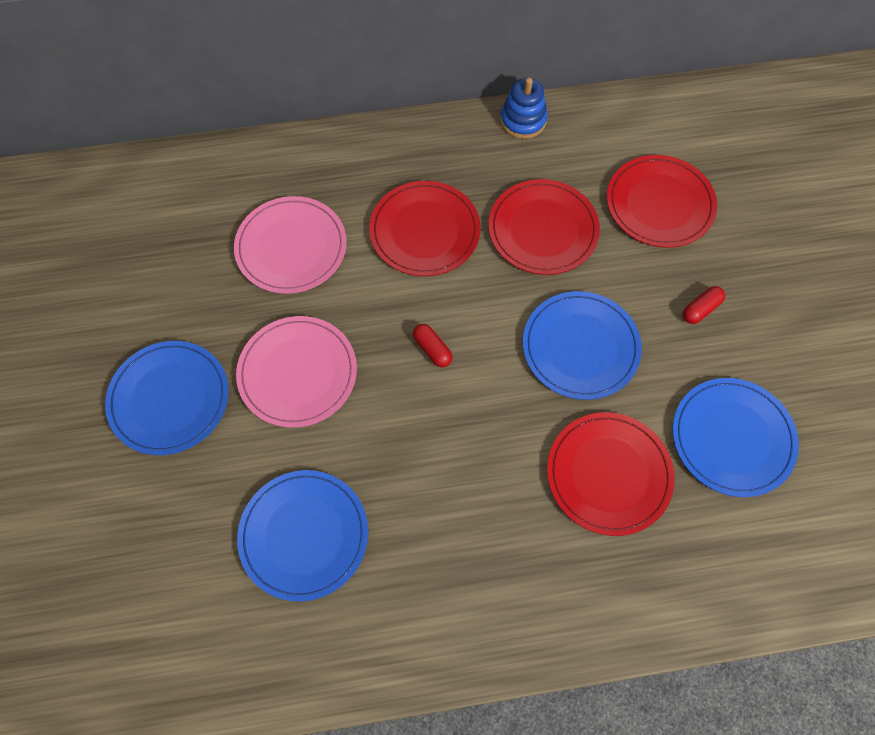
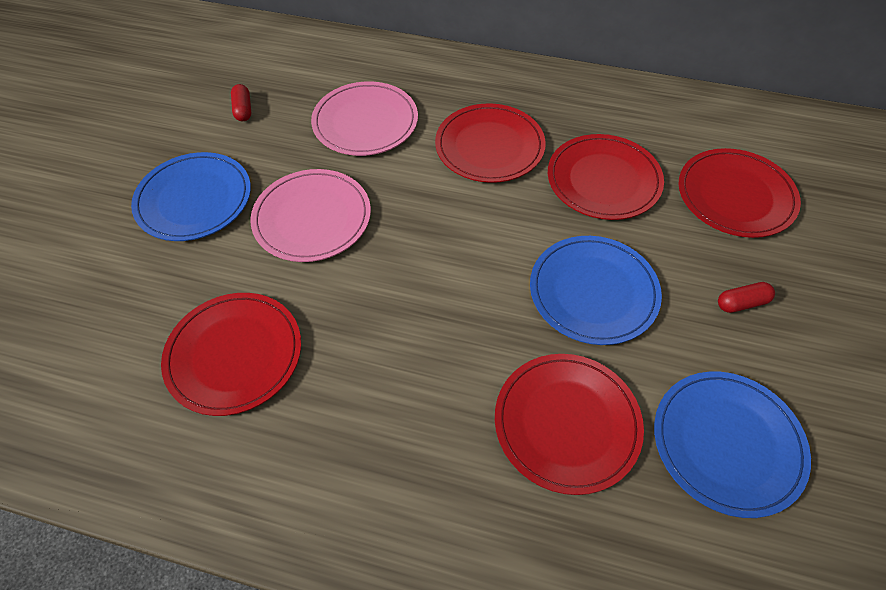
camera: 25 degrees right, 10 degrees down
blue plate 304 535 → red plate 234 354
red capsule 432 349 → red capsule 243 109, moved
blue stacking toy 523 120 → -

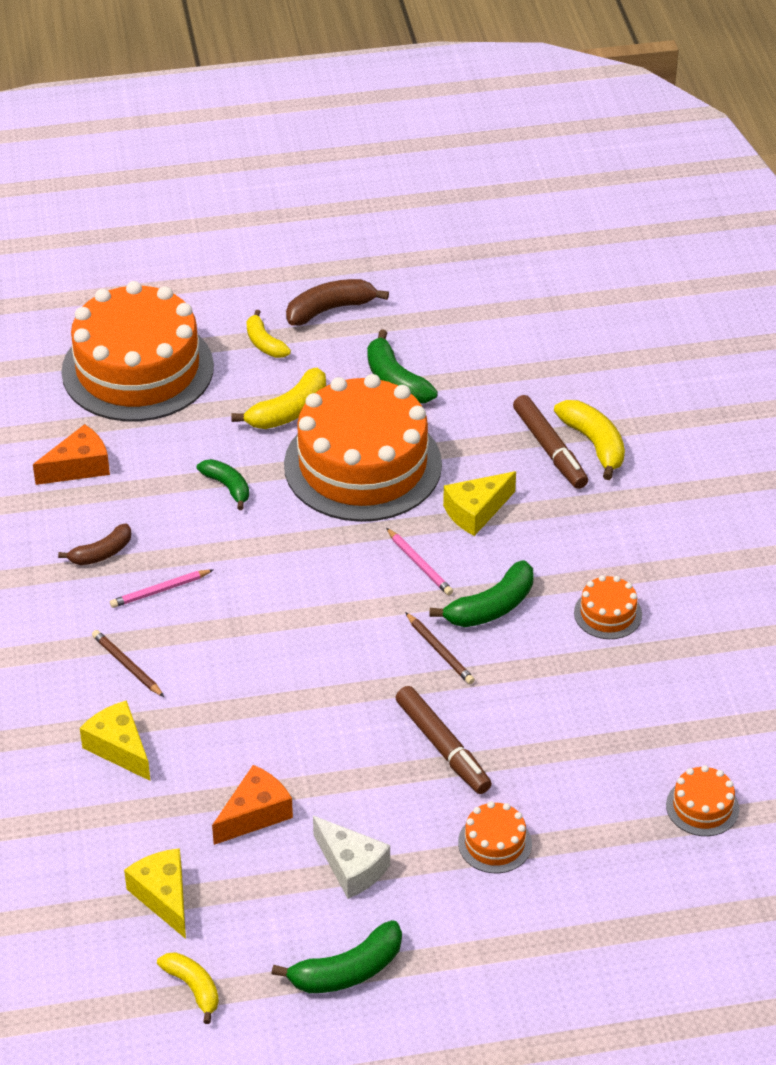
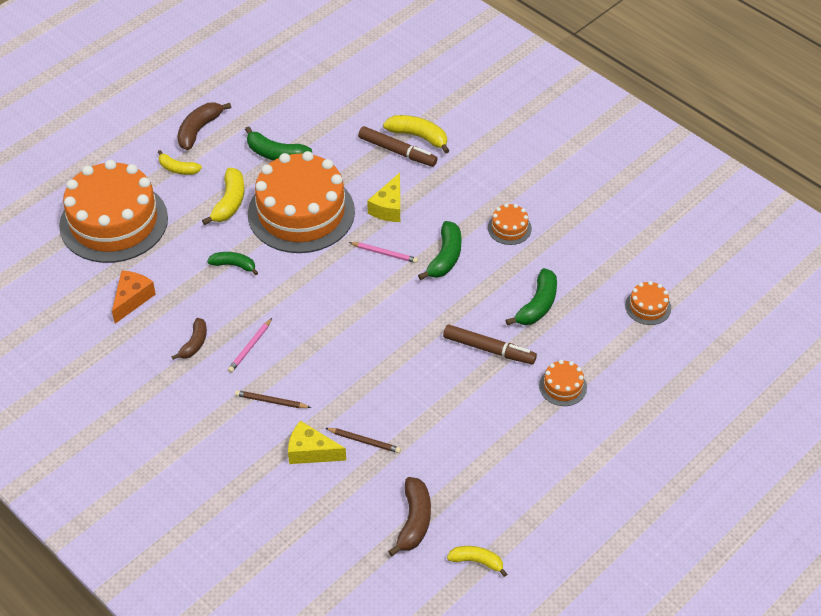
camera: 35 degrees left, 5 degrees up
brown pencil 439 651 → brown pencil 364 441, moved
yellow cheese 163 897 → brown banana 414 521
green banana 347 971 → green banana 537 305, moved
orange cheese 255 814 → -
white cheese 351 867 → -

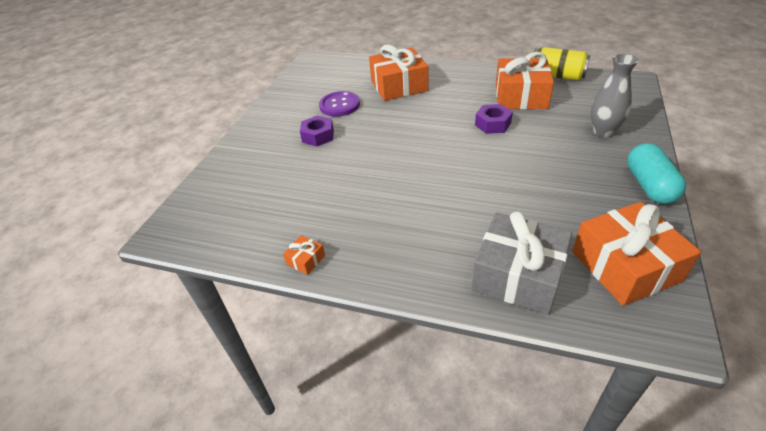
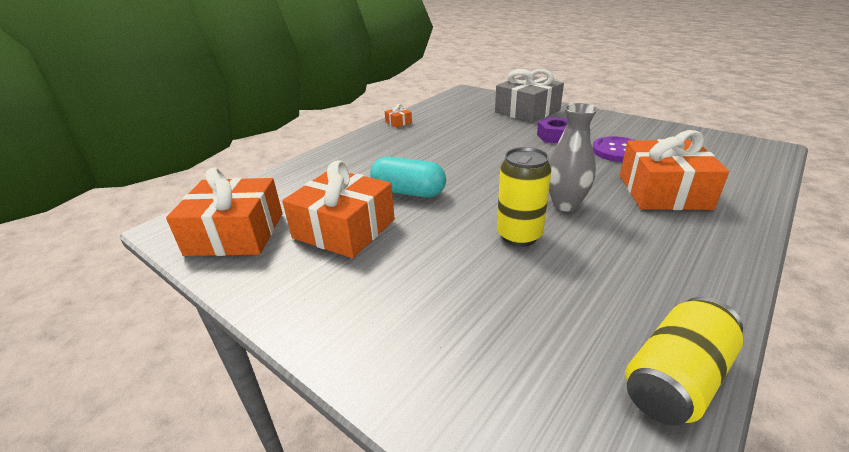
camera: 110 degrees right, 10 degrees down
orange gift 520 96 → orange gift 344 229, moved
turquoise capsule 649 185 → turquoise capsule 408 192, moved
grey gift 518 275 → grey gift 527 111, moved
purple nut 492 124 → yellow can 519 236
grey vase 603 131 → grey vase 565 204, moved

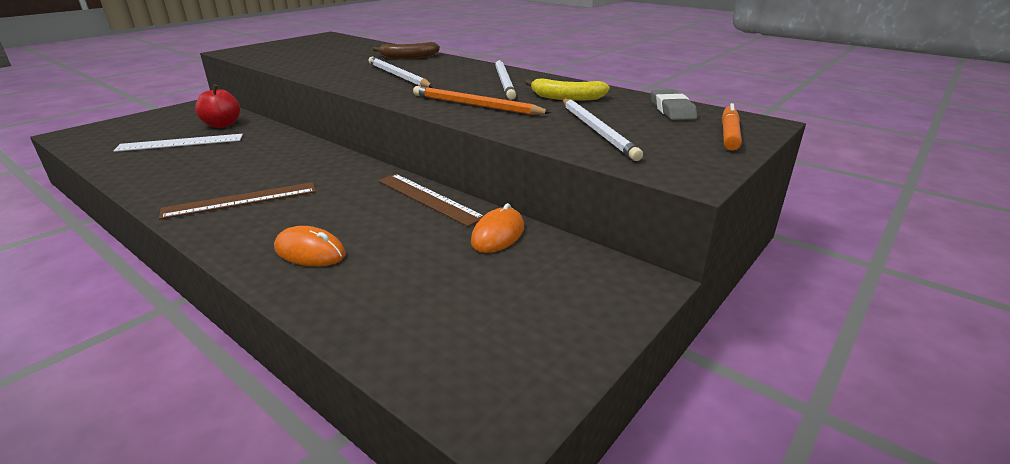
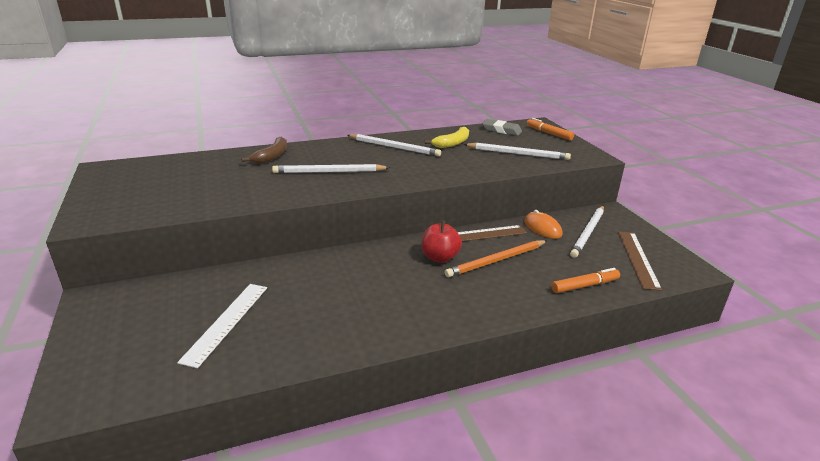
camera: 60 degrees left, 0 degrees up
red apple 222 125 → red apple 440 257, moved
orange pencil 475 105 → orange pencil 496 260, moved
- → orange marker 584 285
- → white pencil 588 232
brown ruler 241 200 → brown ruler 638 259, moved
orange mouse 310 251 → -

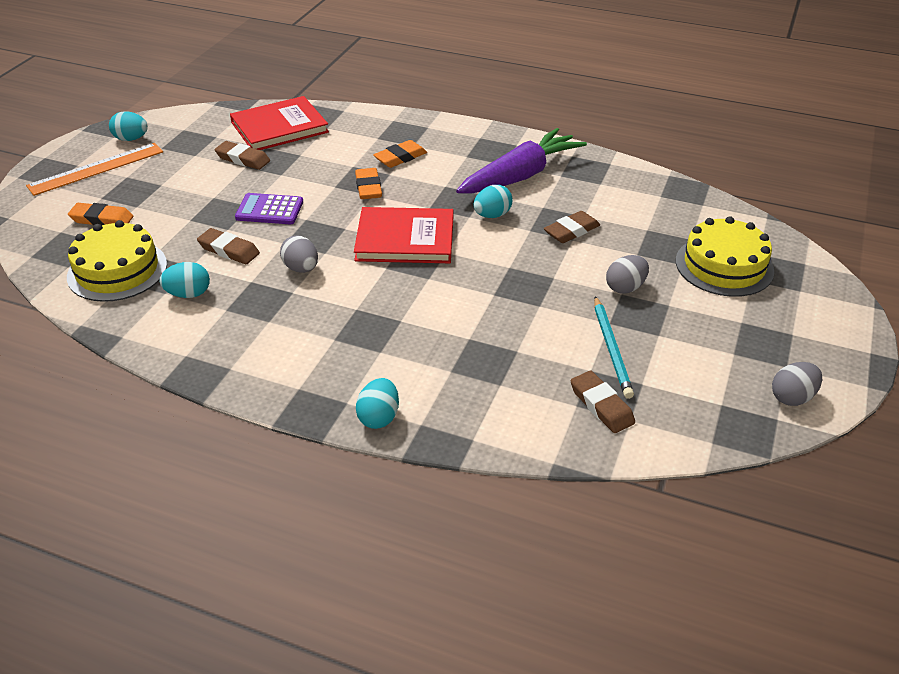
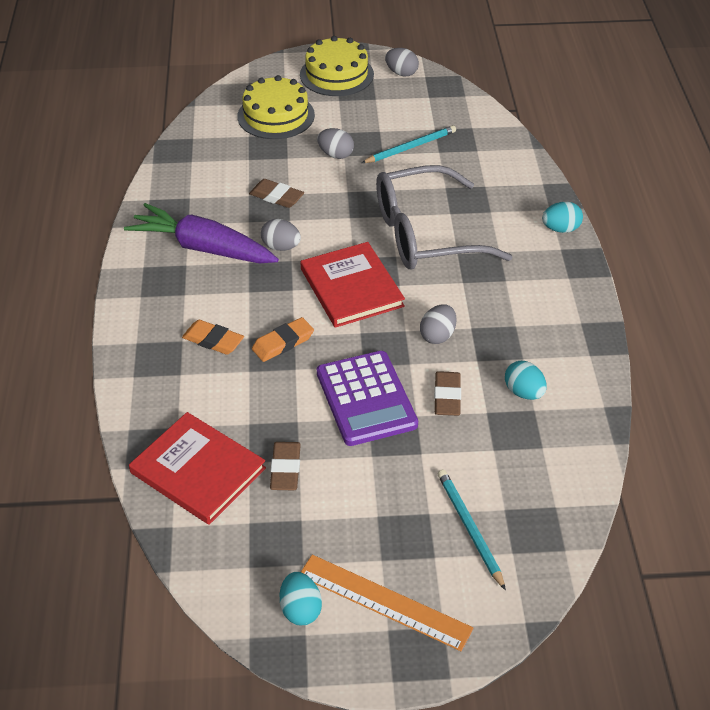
camera: 115 degrees left, 5 degrees up
turquoise egg 492 215 → grey egg 281 247
yellow cake 117 270 → yellow cake 336 74, moved
purple calculator 269 210 → purple calculator 366 399, x1.59
- → grey glasses 424 234
orange eraser 102 219 → turquoise pencil 469 529
brown eraser 601 405 → -

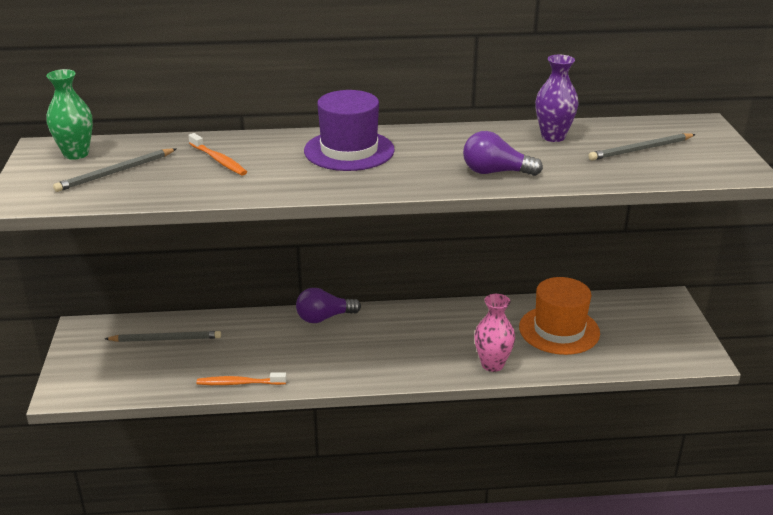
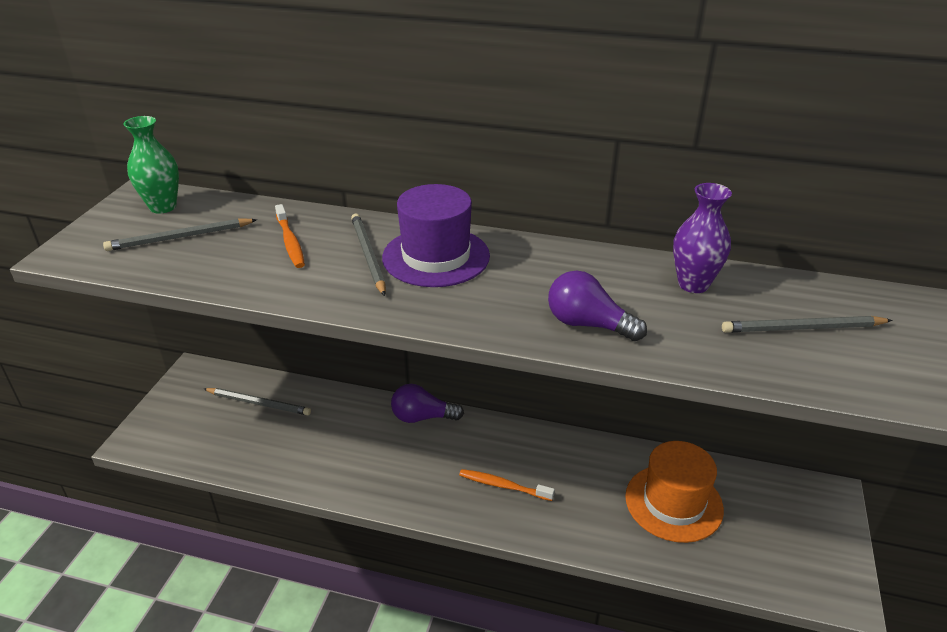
camera: 20 degrees right, 5 degrees up
- → grey pencil 368 255
orange toothbrush 239 383 → orange toothbrush 503 486, moved
pink vase 492 364 → -

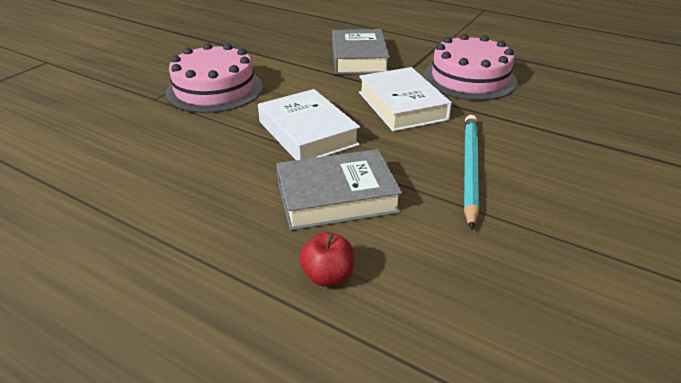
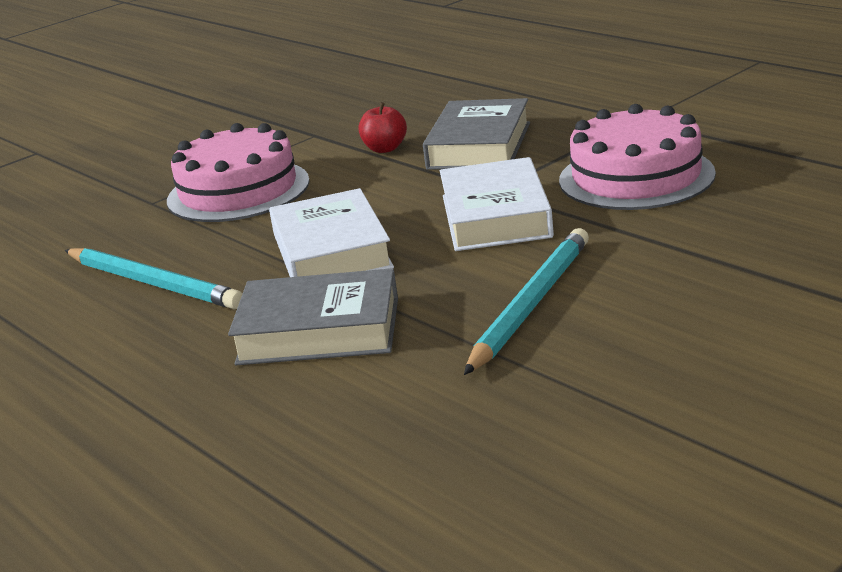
camera: 20 degrees right, 10 degrees down
- → turquoise pencil 152 283
red apple 328 276 → red apple 385 149, moved

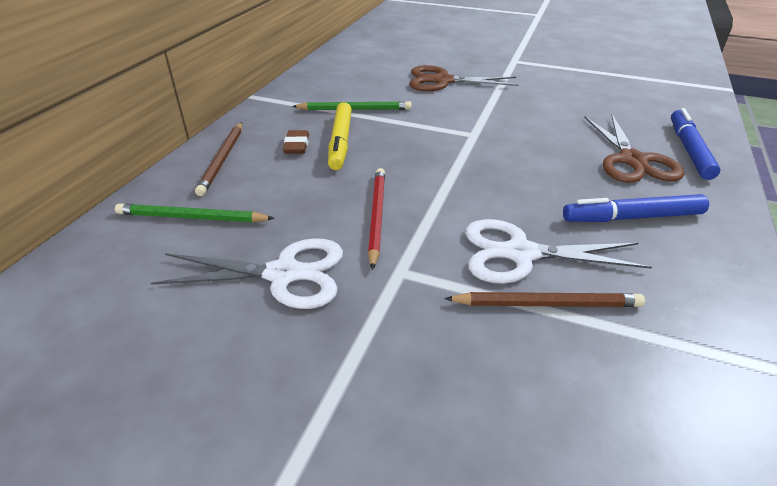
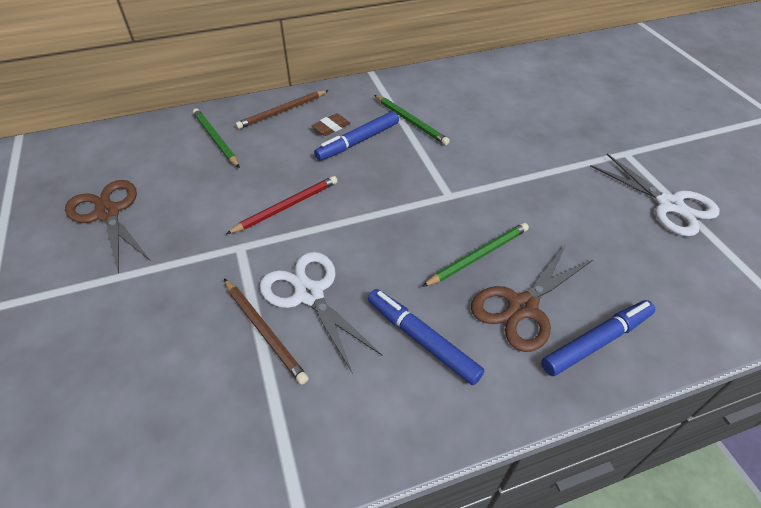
camera: 50 degrees right, 10 degrees up
brown scissors 442 81 → brown scissors 108 213, moved
yellow marker 340 142 → blue marker 358 141
- → green pencil 478 256
white scissors 284 274 → white scissors 669 205, moved

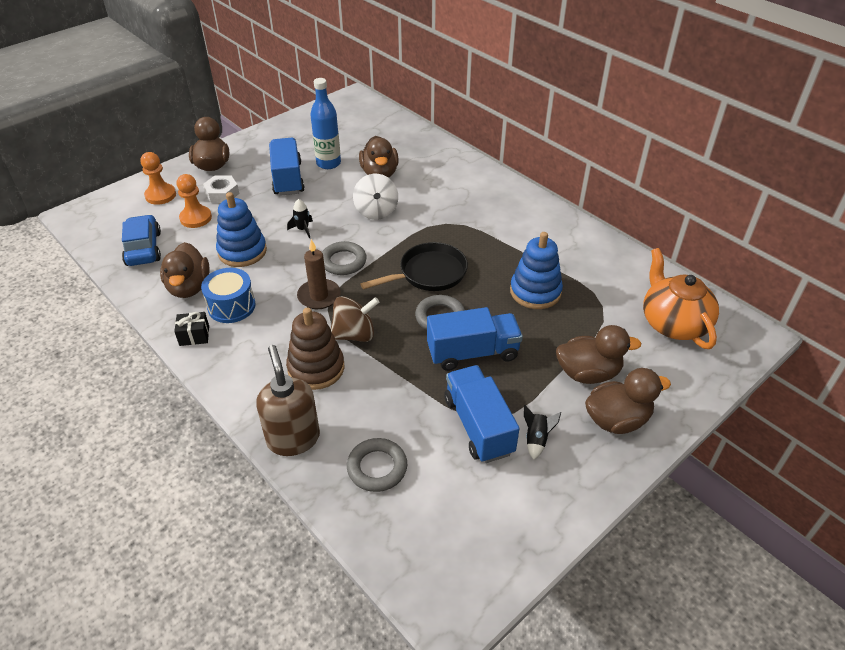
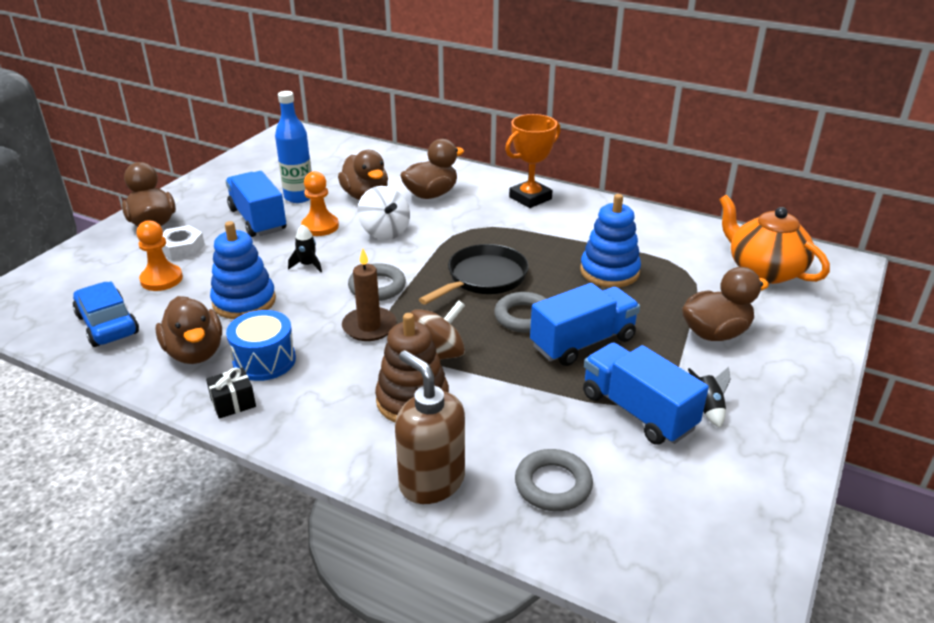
camera: 20 degrees left, 10 degrees down
orange pawn 160 195 → orange pawn 320 226, moved
brown duck 617 420 → brown duck 431 194, moved
- → orange trophy 530 198

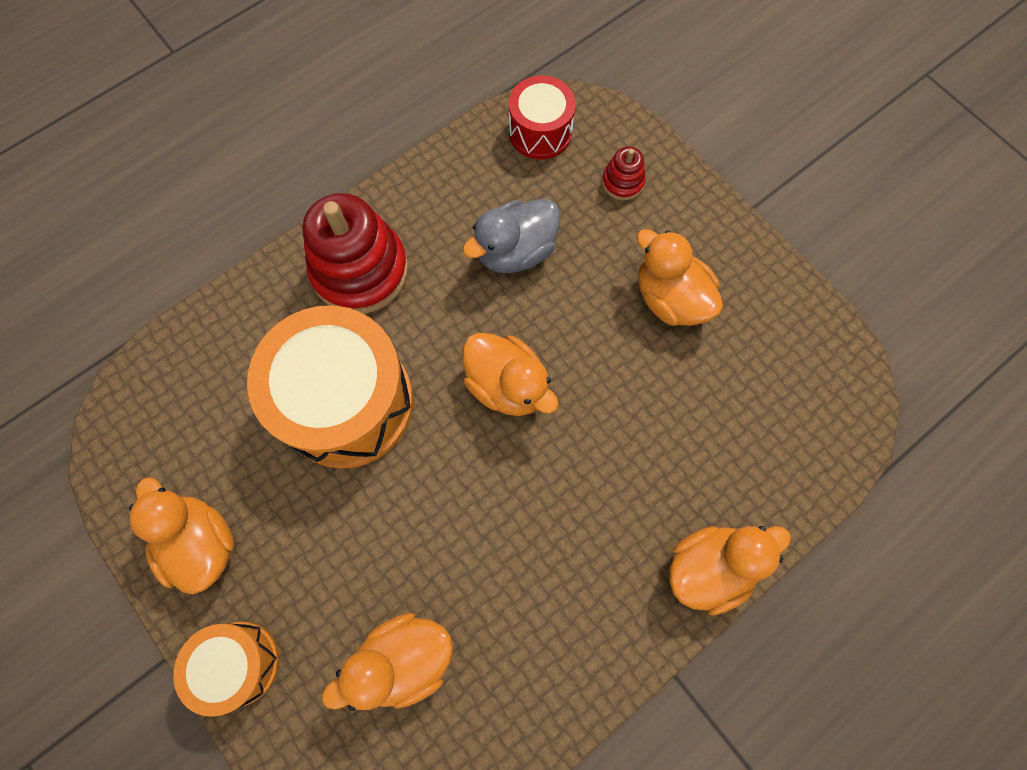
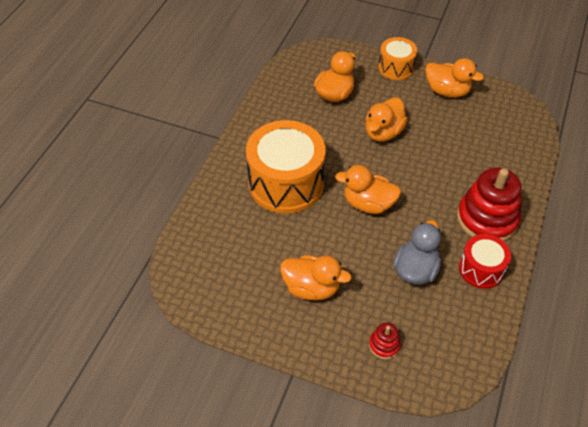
camera: 150 degrees right, 20 degrees down
orange drum 347 402 → orange drum 286 183, moved
orange duck 709 567 → orange duck 383 132, moved
red drum 540 132 → red drum 481 269, moved

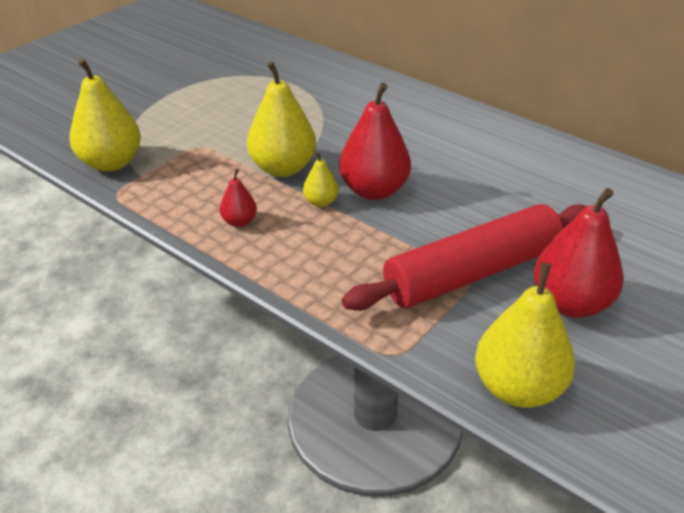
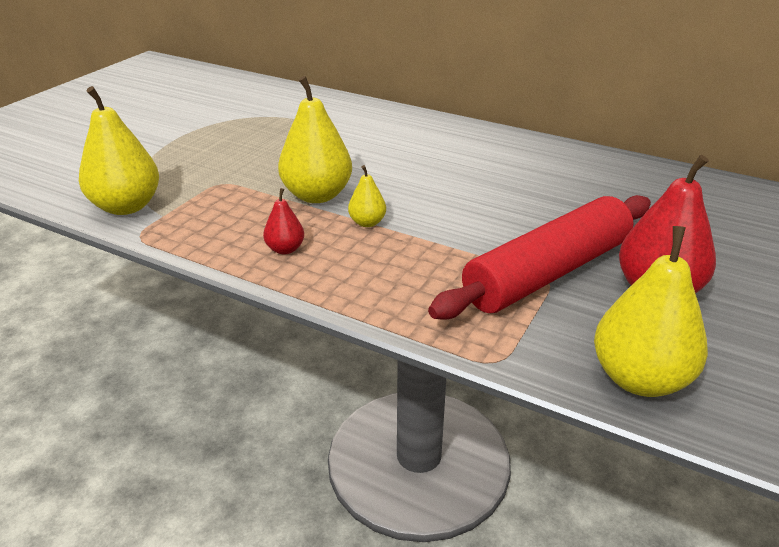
camera: 10 degrees left, 5 degrees down
red pear 374 190 → -

